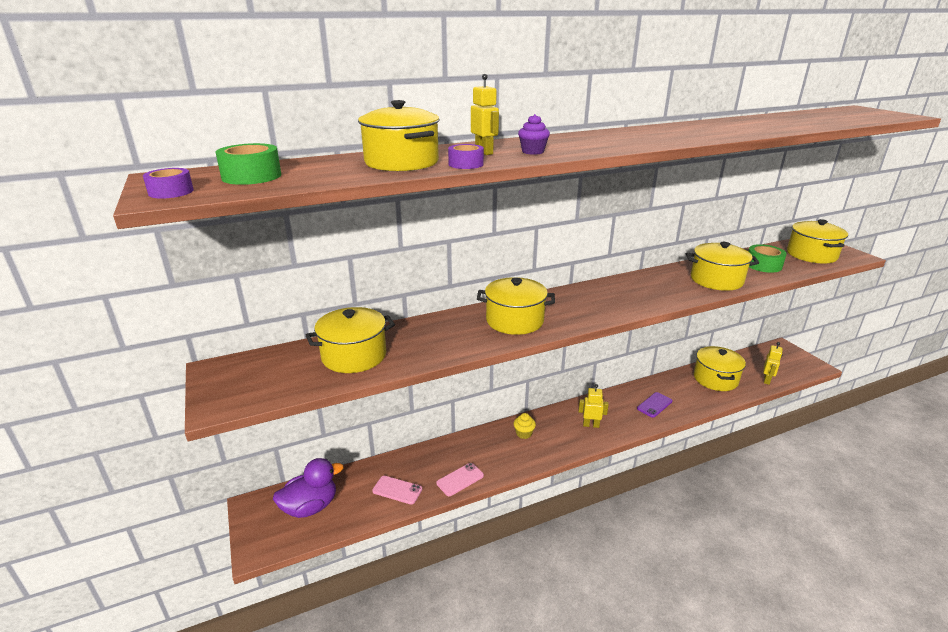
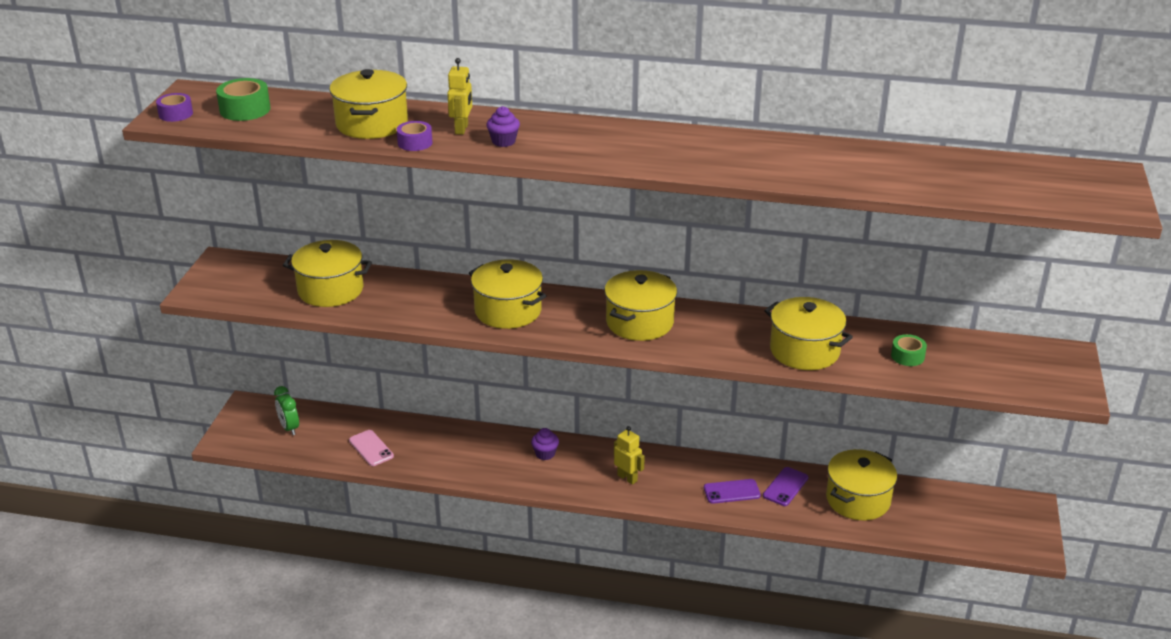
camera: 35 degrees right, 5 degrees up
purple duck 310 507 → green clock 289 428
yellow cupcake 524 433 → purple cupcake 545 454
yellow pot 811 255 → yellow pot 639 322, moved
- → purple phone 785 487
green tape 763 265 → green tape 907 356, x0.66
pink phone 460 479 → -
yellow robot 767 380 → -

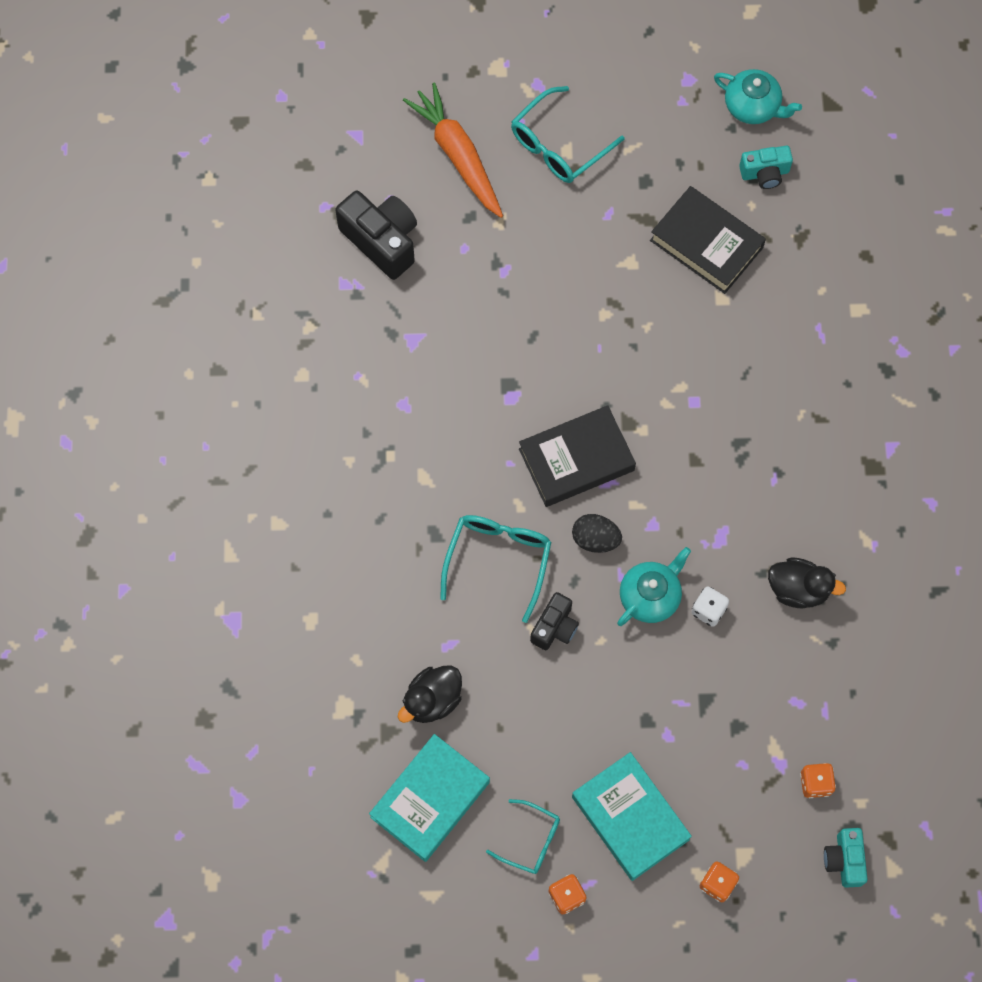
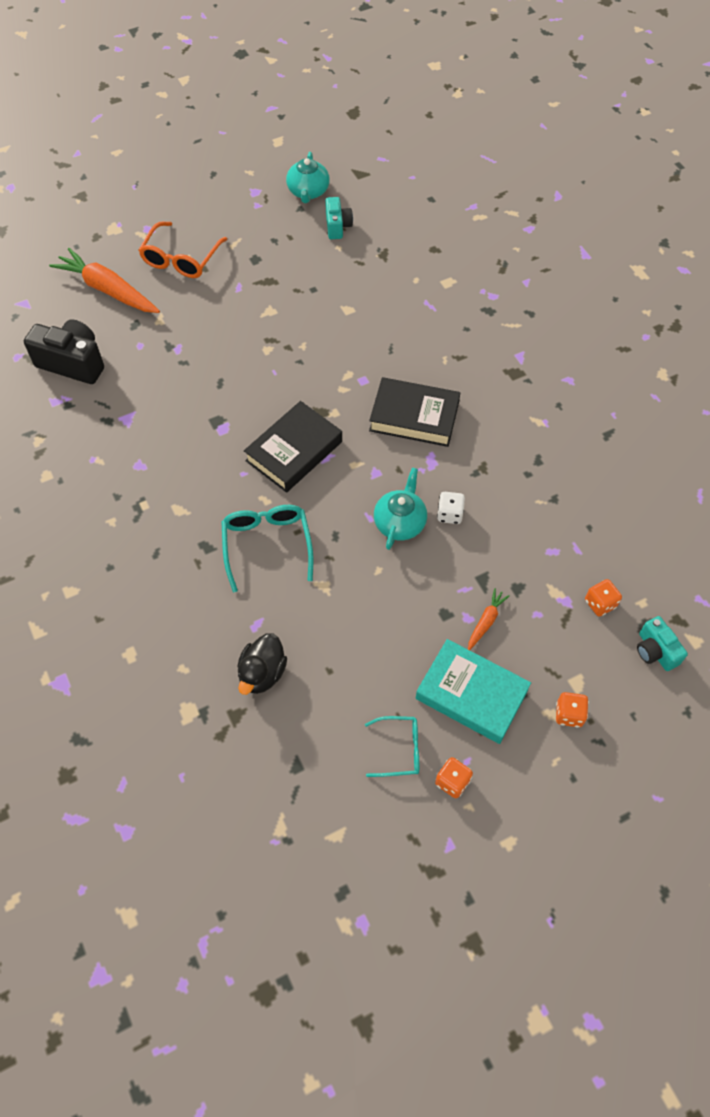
camera: 25 degrees left, 10 degrees down
turquoise glasses 558 145 → orange glasses 181 259
turquoise teapot 753 106 → turquoise teapot 308 192, 90 degrees clockwise
turquoise camera 765 173 → turquoise camera 337 226, 60 degrees counterclockwise
black book 706 244 → black book 414 416, moved
- → orange carrot 486 621
turquoise book 430 799 → -
black camera 555 627 → -
black egg 595 539 → -
black duck 798 589 → -

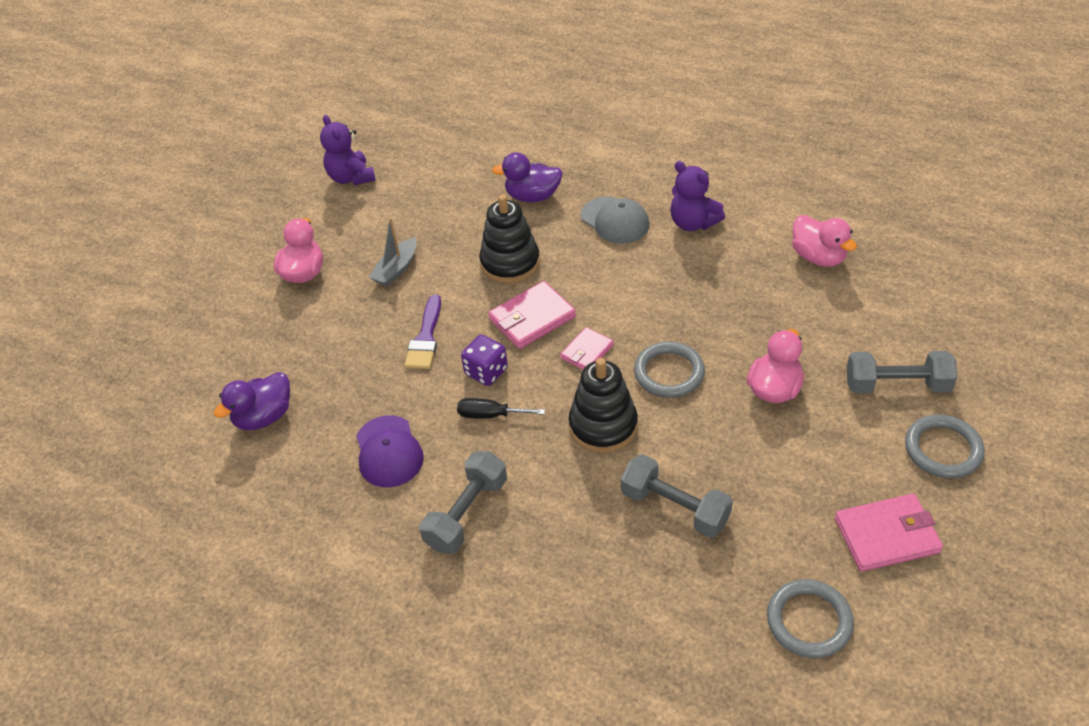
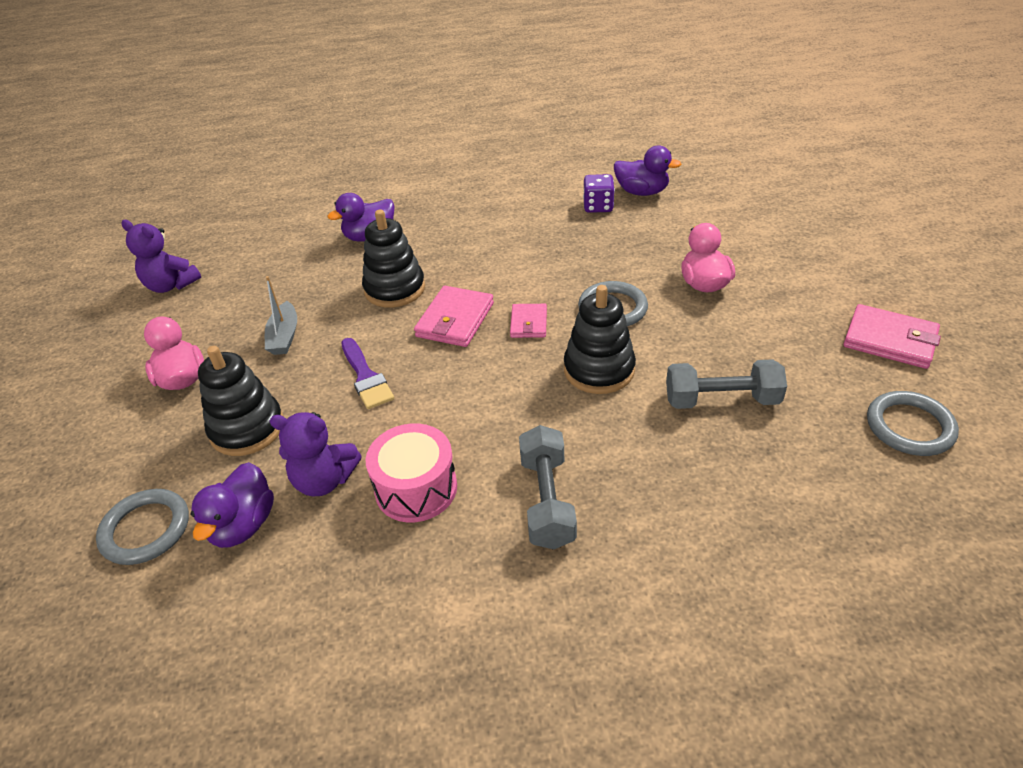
camera: 35 degrees left, 5 degrees down
grey ring 943 449 → grey ring 145 529, moved
- → black stacking toy 247 428
purple teddy bear 693 223 → purple teddy bear 324 480, moved
purple cap 388 452 → pink drum 416 488
purple dice 486 371 → purple dice 598 206, moved
pink duck 818 257 → purple duck 642 192
pink wallet 886 535 → pink wallet 889 340, 75 degrees clockwise
black screwdriver 490 415 → -
grey cap 615 220 → -
grey dumbbell 897 385 → -

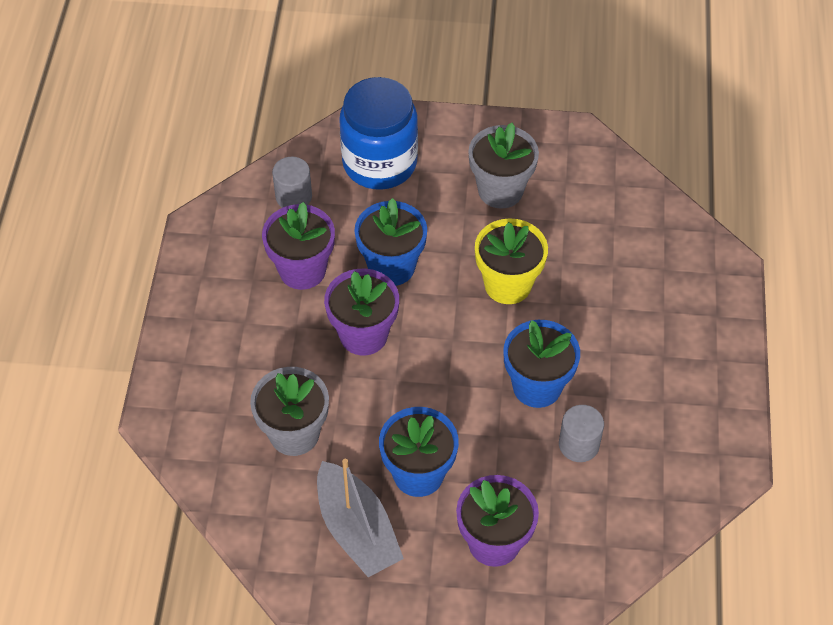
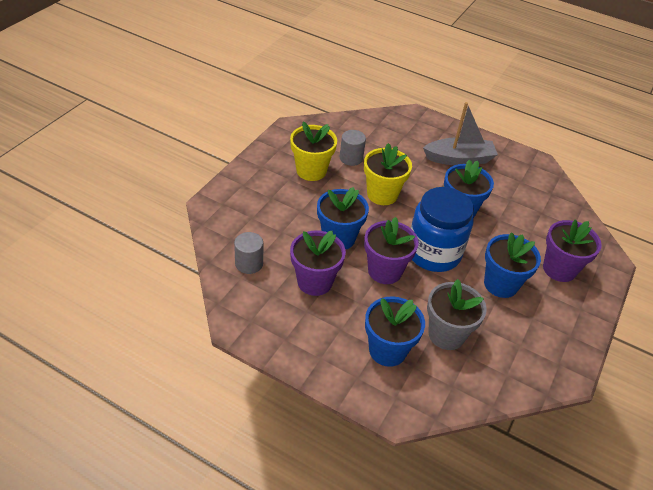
camera: 70 degrees left, 10 degrees down
grey flower pot 500 190 → yellow flower pot 311 171
grey cylinder 579 444 → grey cylinder 351 158, moved
- → blue flower pot 387 350
blue jar 379 163 → blue jar 433 253, moved
grey boat 357 529 → grey boat 459 159, moved

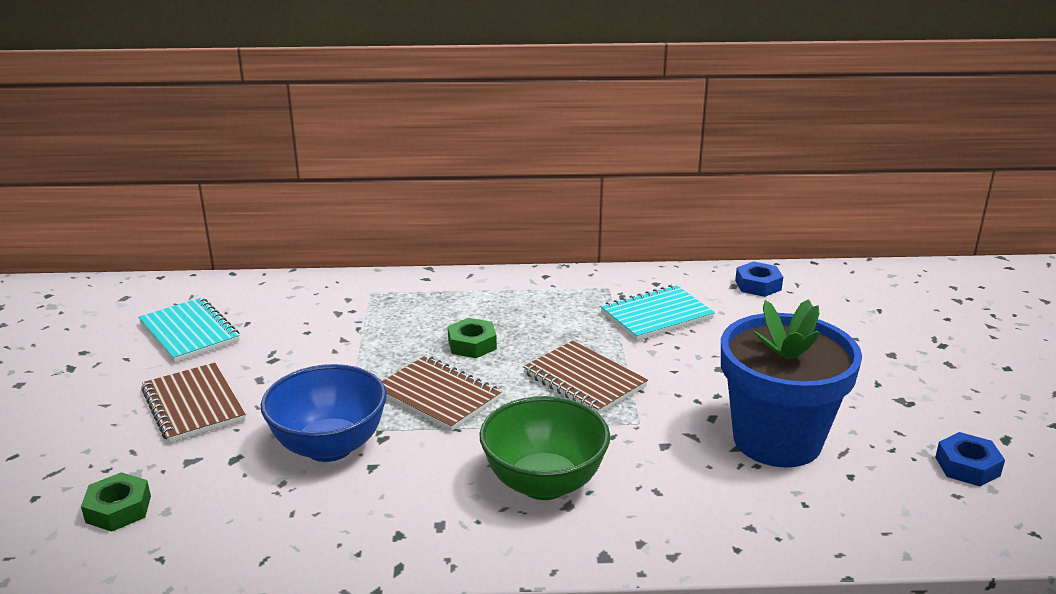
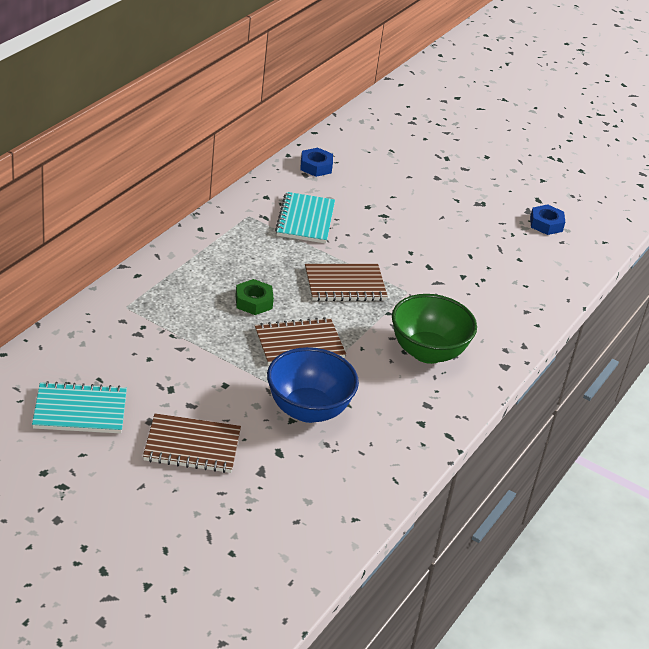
camera: 60 degrees left, 10 degrees up
green nut 118 509 → -
blue flower pot 777 440 → -

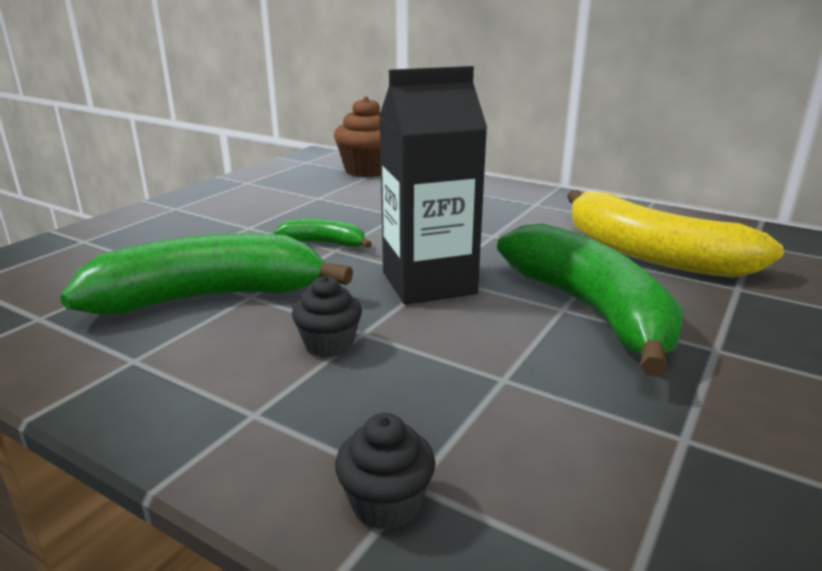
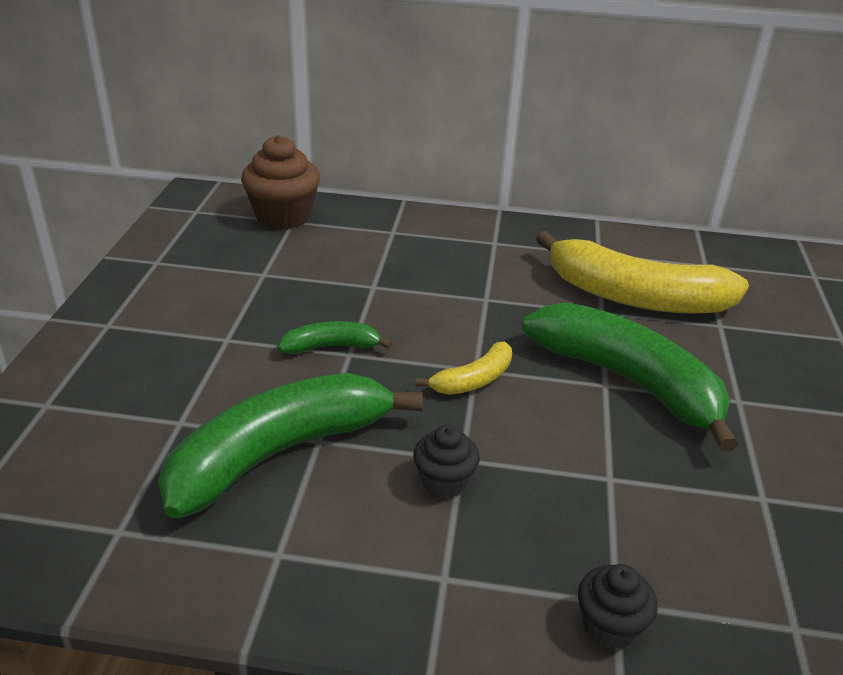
camera: 25 degrees left, 10 degrees up
black carton 428 283 → yellow banana 473 380

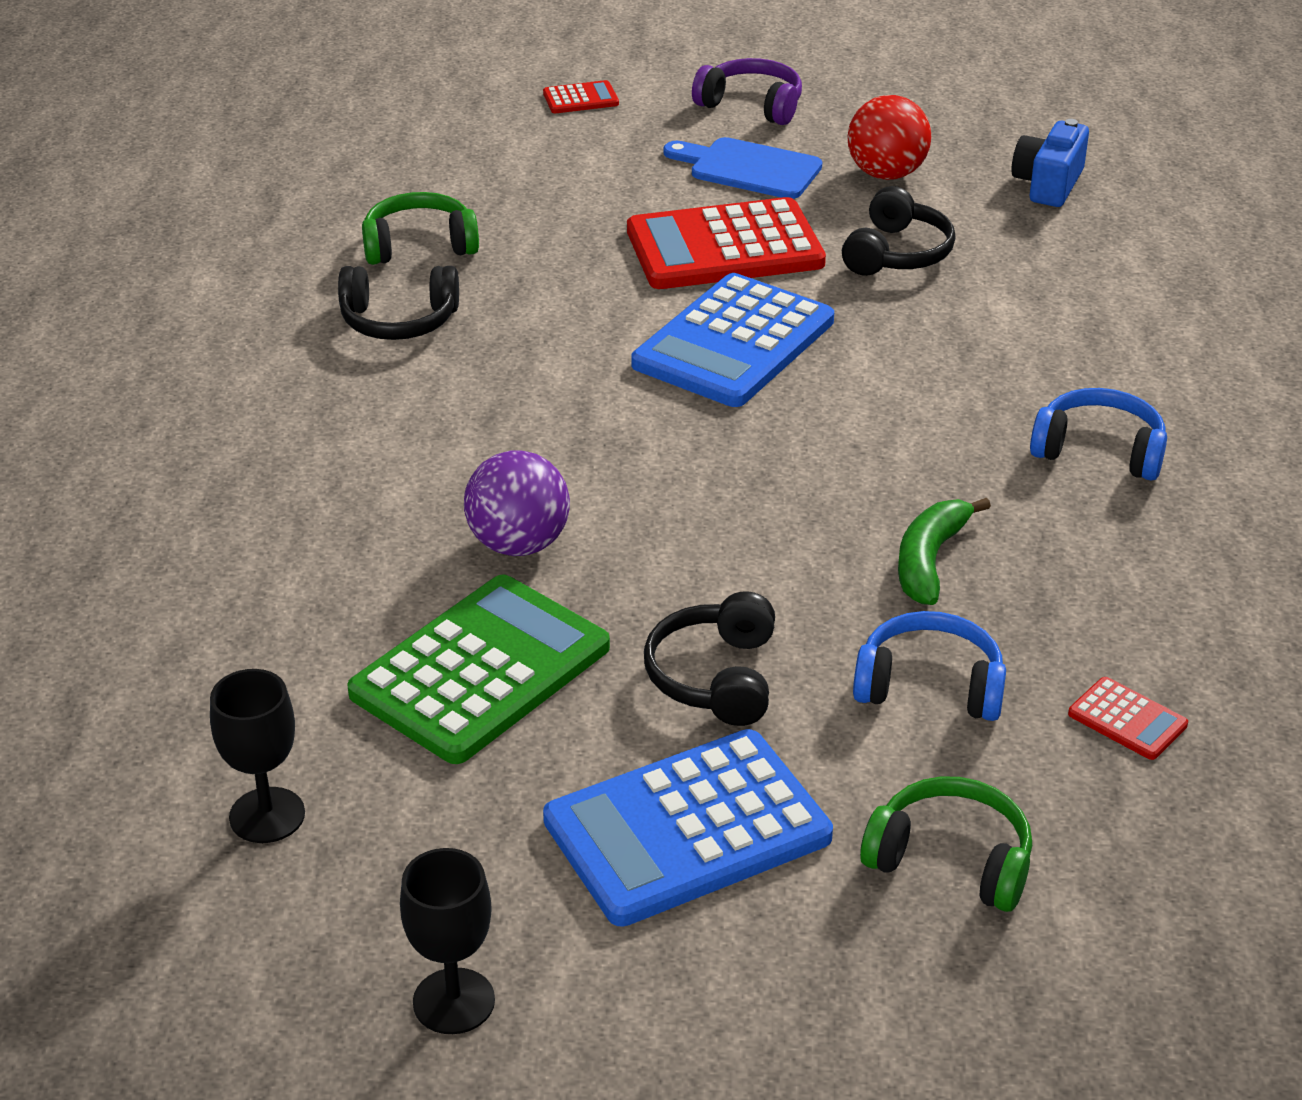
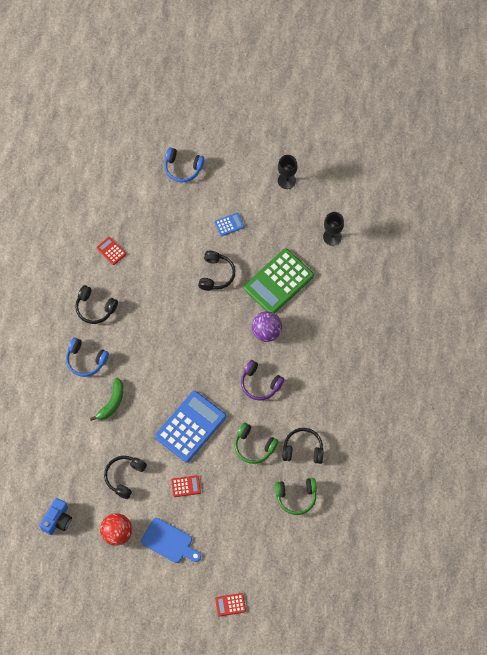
camera: 175 degrees left, 30 degrees up
- → black headphones 95 308
green banana 929 560 → green banana 112 403, moved
blue headphones 930 686 → blue headphones 183 168, moved
red calculator 724 247 → red calculator 186 486, x0.43
blue calculator 687 829 → blue calculator 229 224, x0.43
green headphones 951 860 → green headphones 254 446, moved
purple headphones 751 105 → purple headphones 260 384, moved

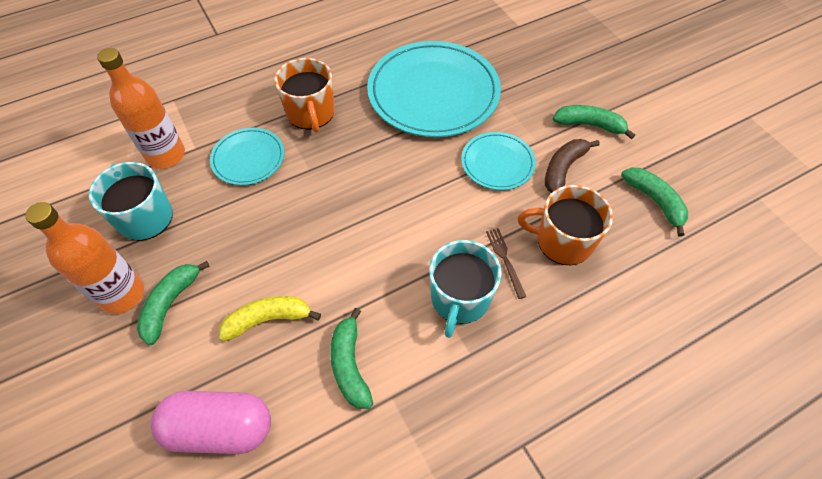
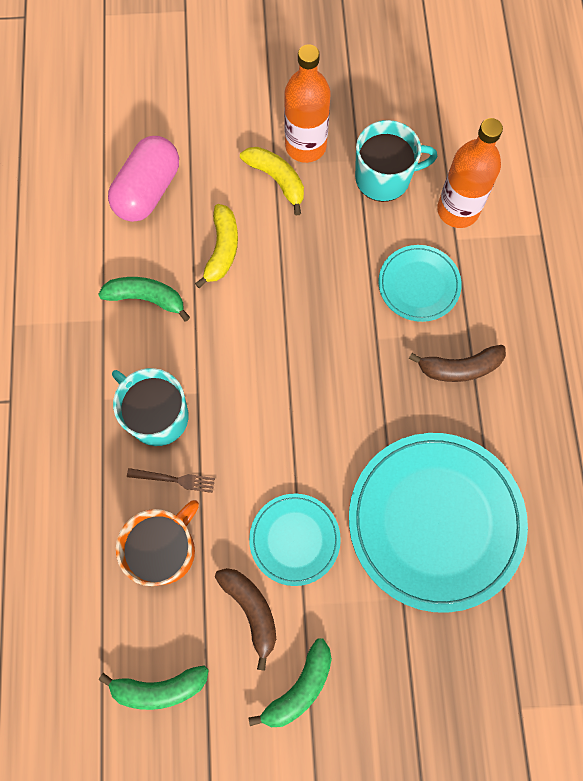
camera: 115 degrees right, 15 degrees up
green banana 171 304 → yellow banana 277 180
orange mug 311 113 → brown banana 459 368

